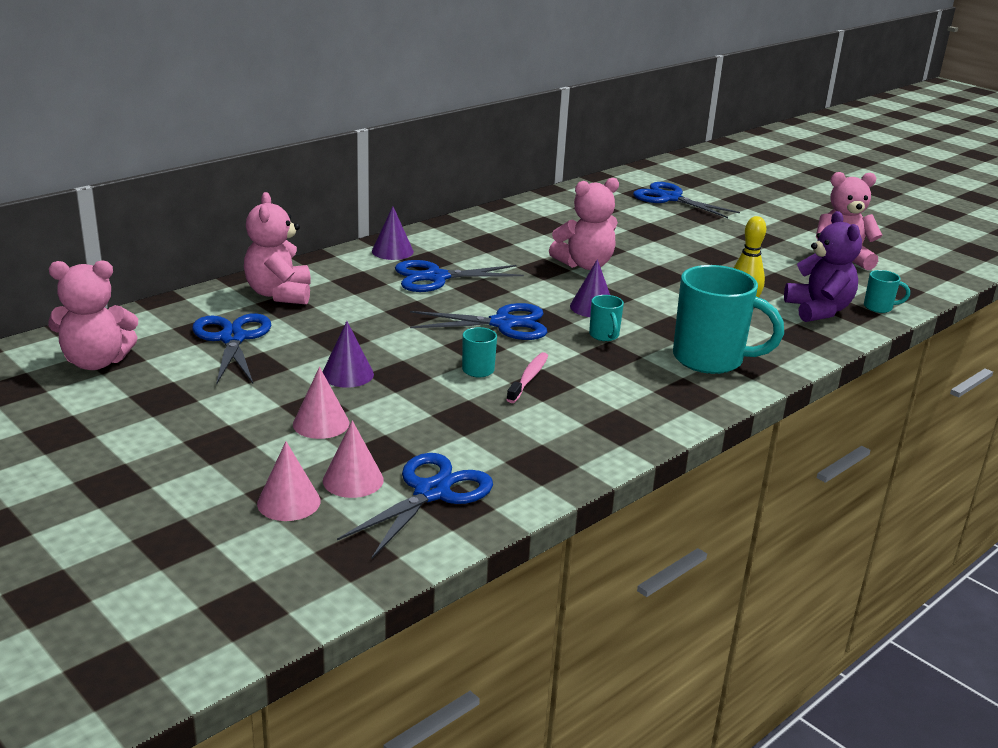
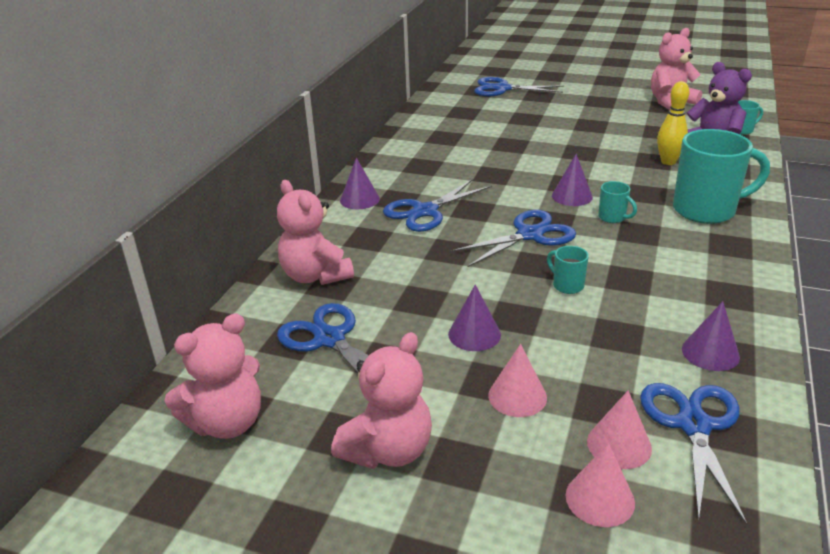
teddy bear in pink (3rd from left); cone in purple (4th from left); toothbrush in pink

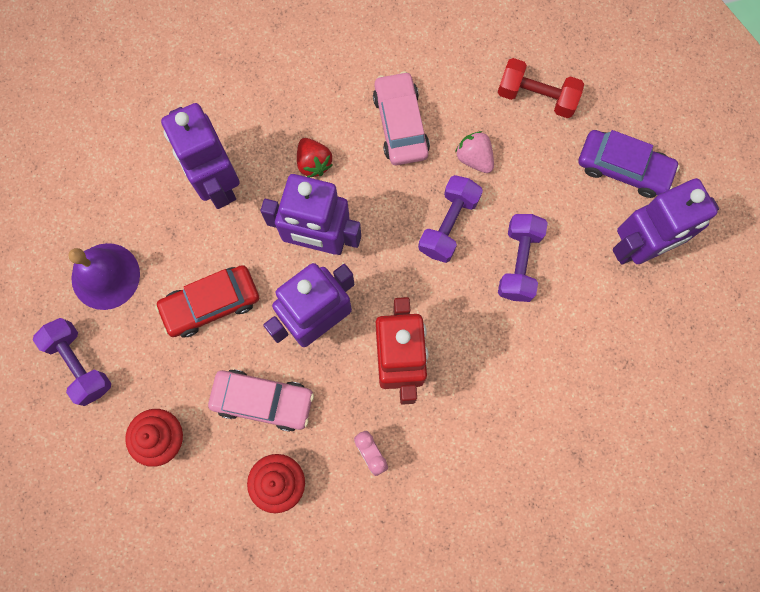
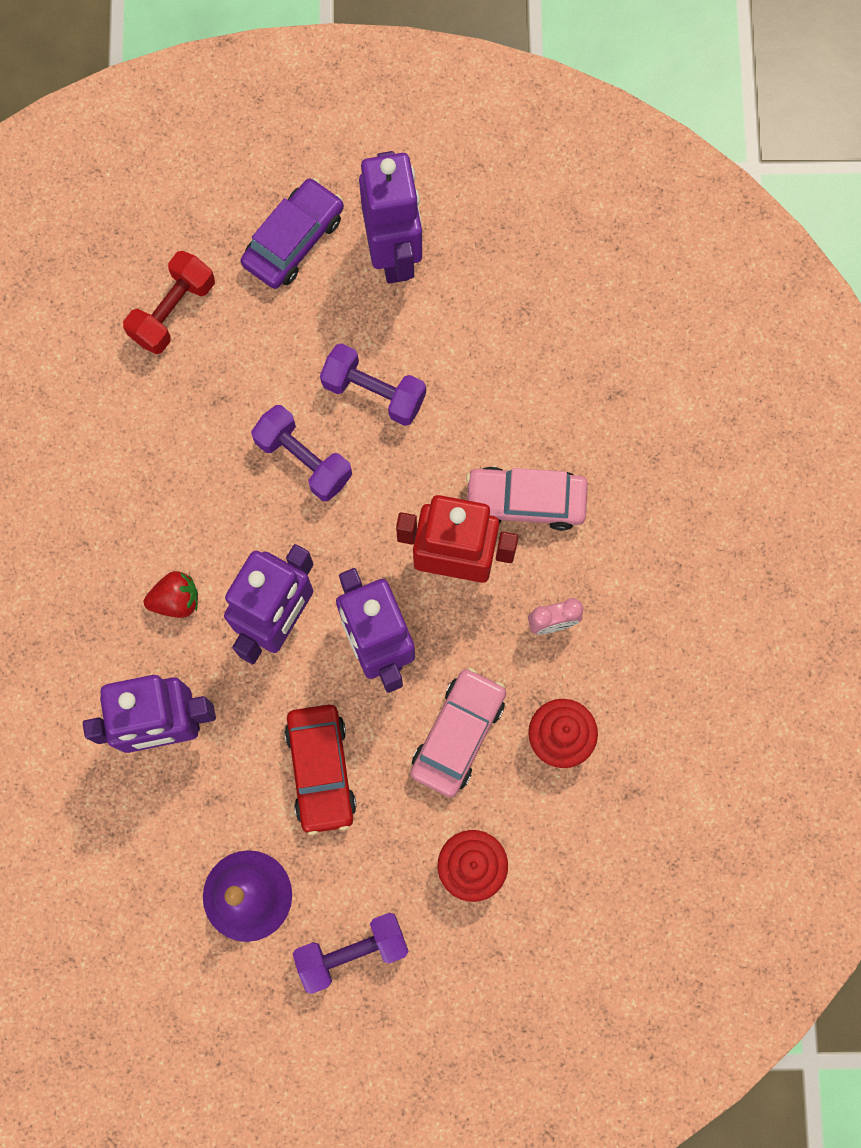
car in pink (2nd from left); strawberry in pink

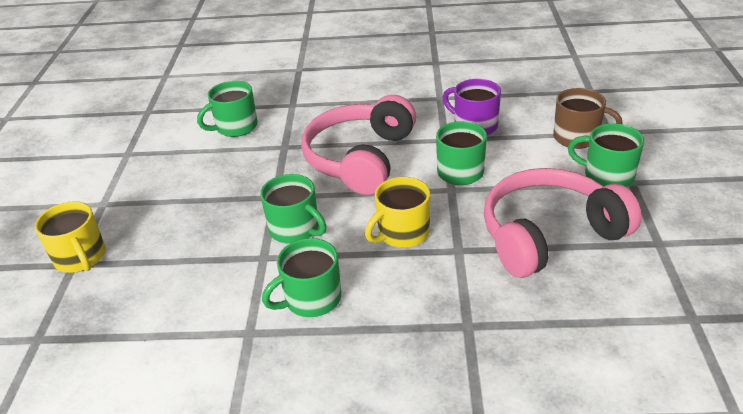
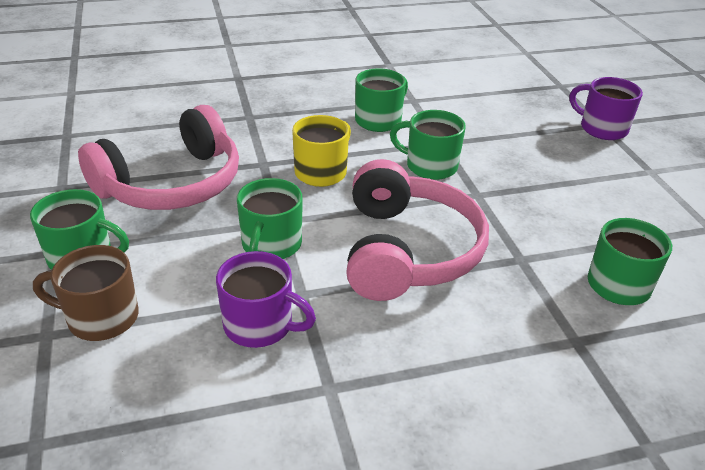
mug in purple (2nd from left)

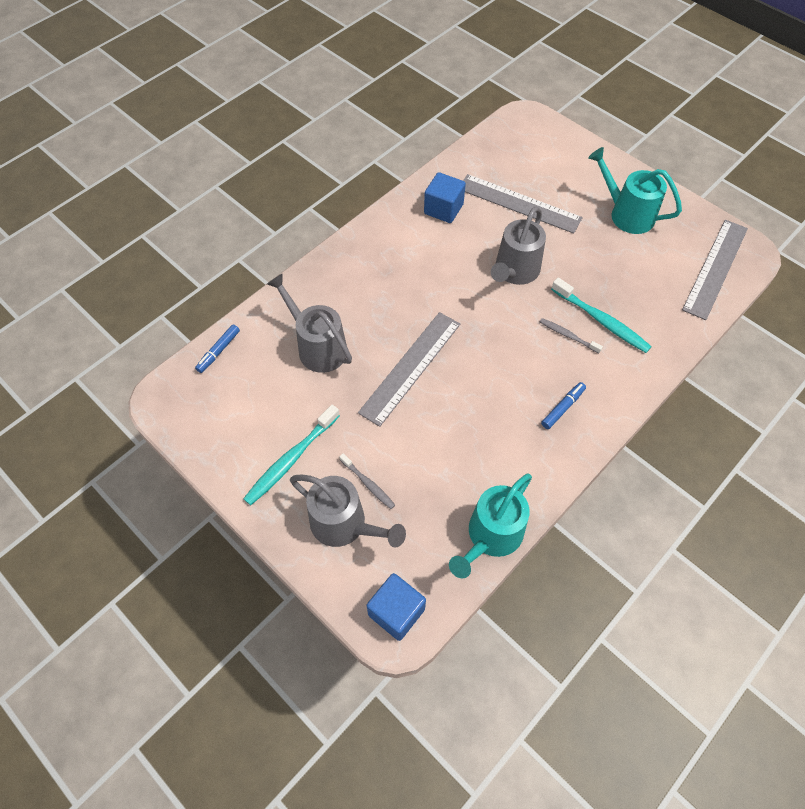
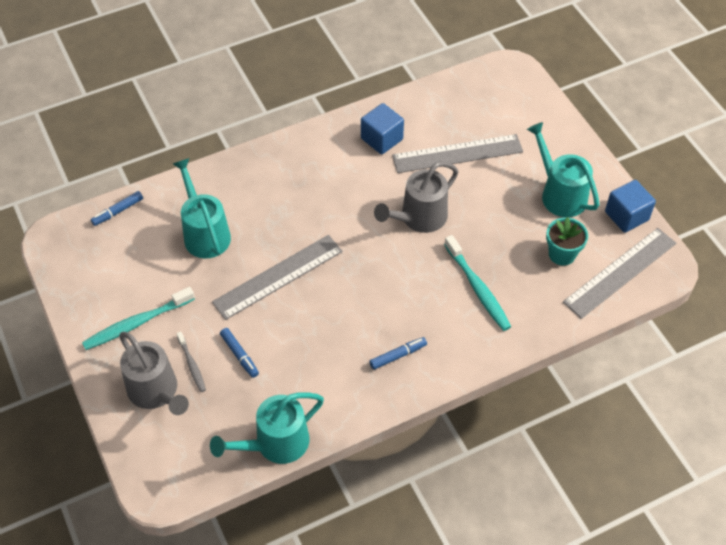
watering can in turquoise (1st from left); marker in blue (2nd from left); ruler in grey (2nd from left); flower pot in turquoise; cube in blue (2nd from left); toothbrush in grey (2nd from left in the first image)

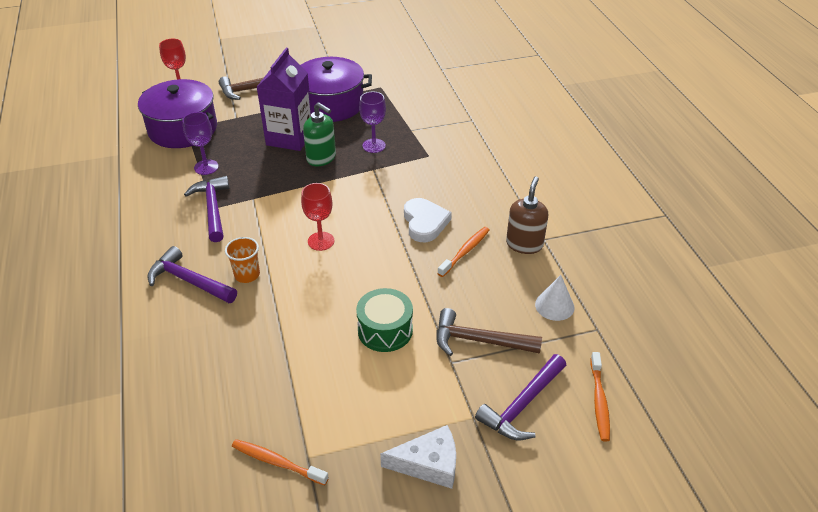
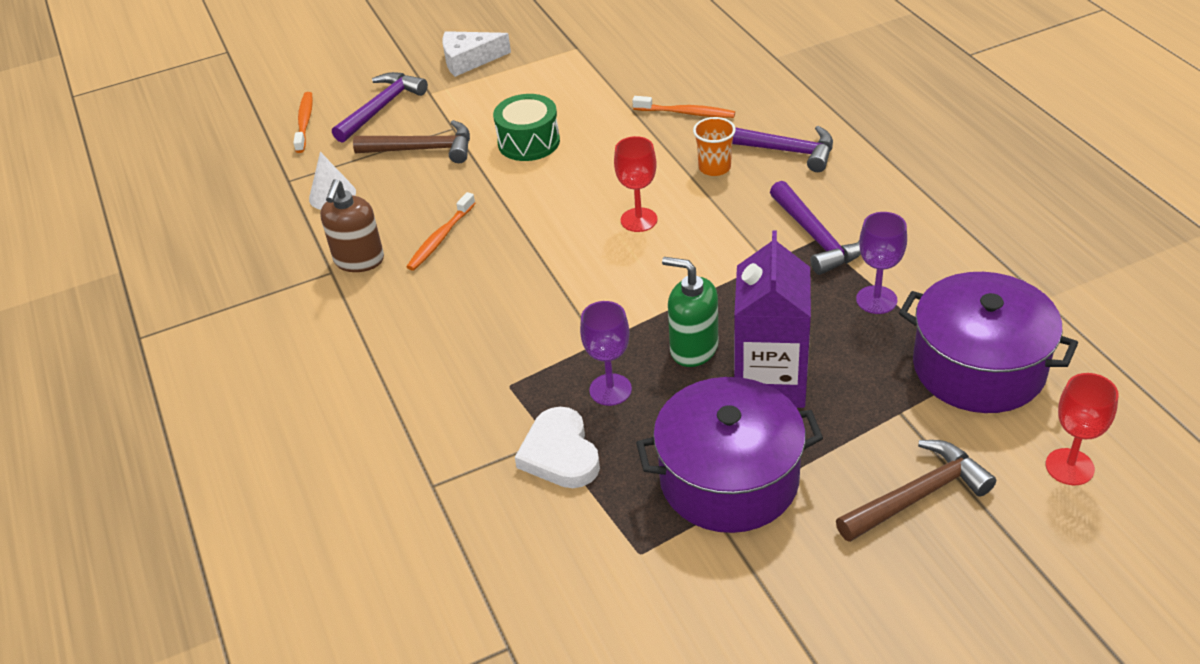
heart in white; toothbrush in orange (3rd from left)

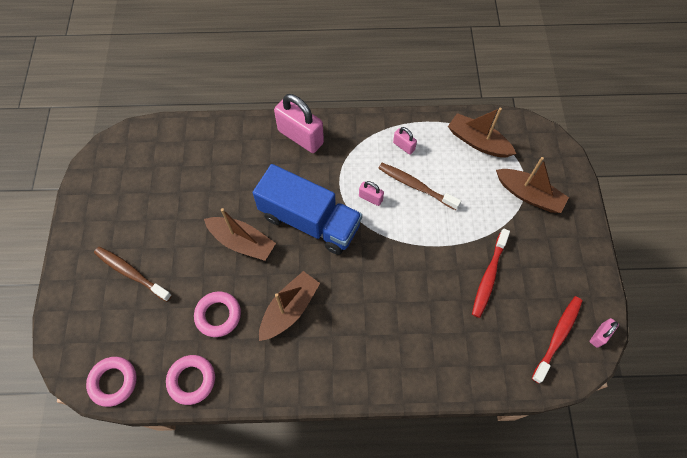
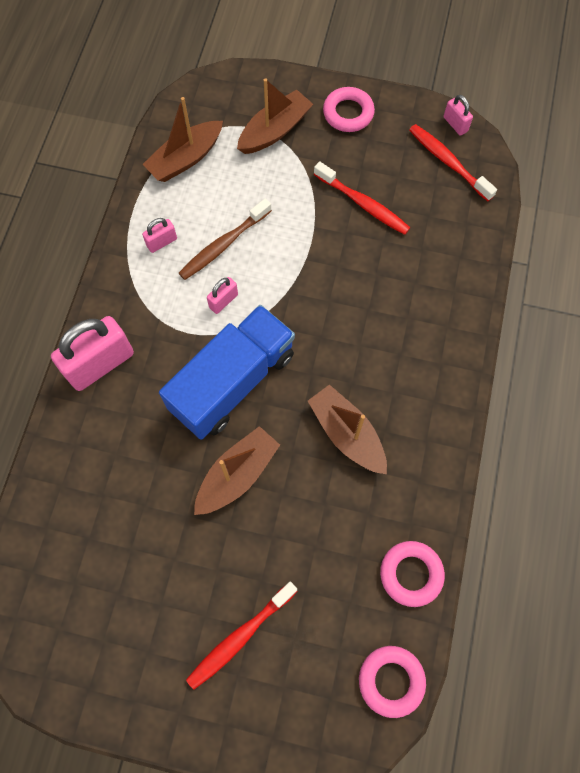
toothbrush in red (1st from left); ring in pink (1st from left)

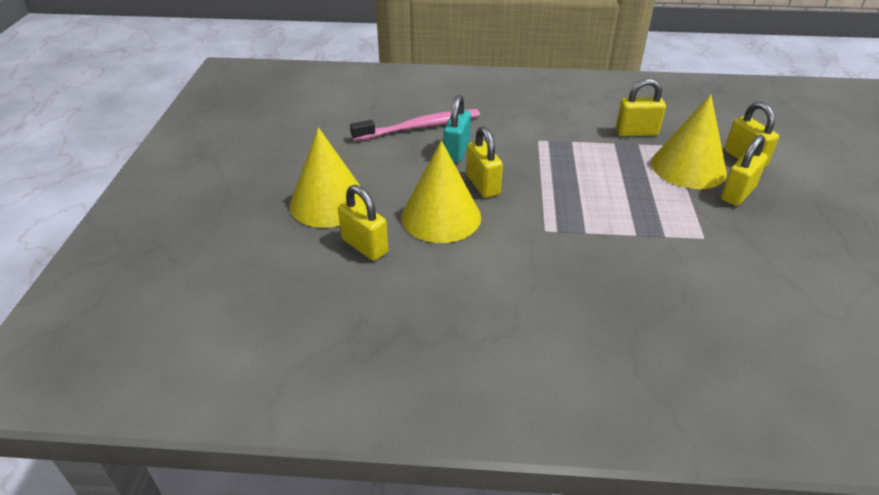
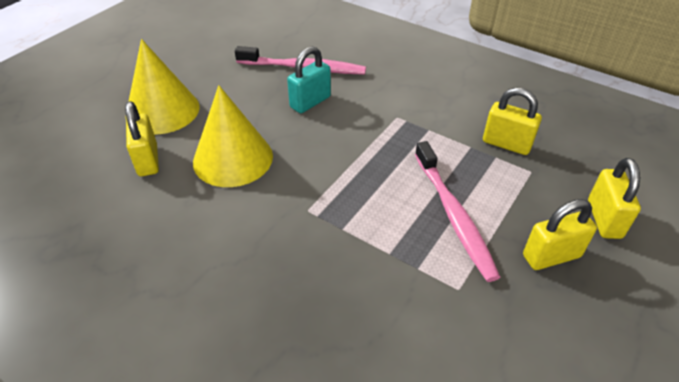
toothbrush in pink (2nd from left); padlock in yellow (2nd from left in the first image); cone in yellow (3rd from left in the first image)

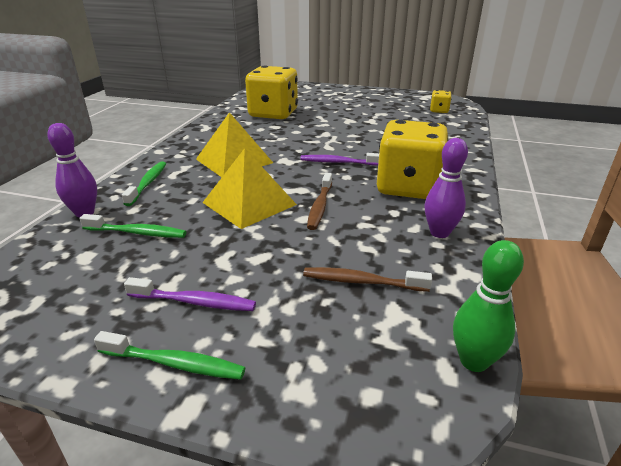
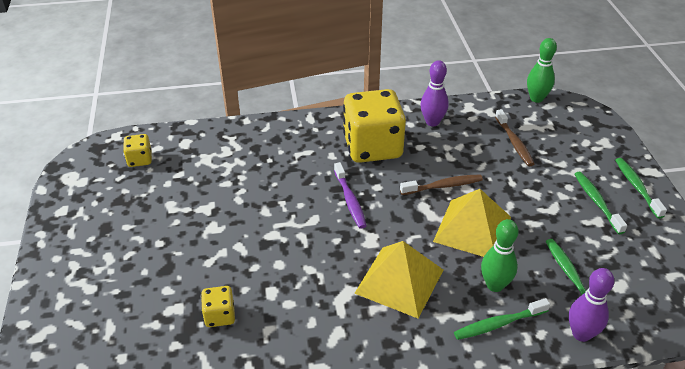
dice in yellow (2nd from left); bowling pin in green (1st from left); toothbrush in green (3rd from left)

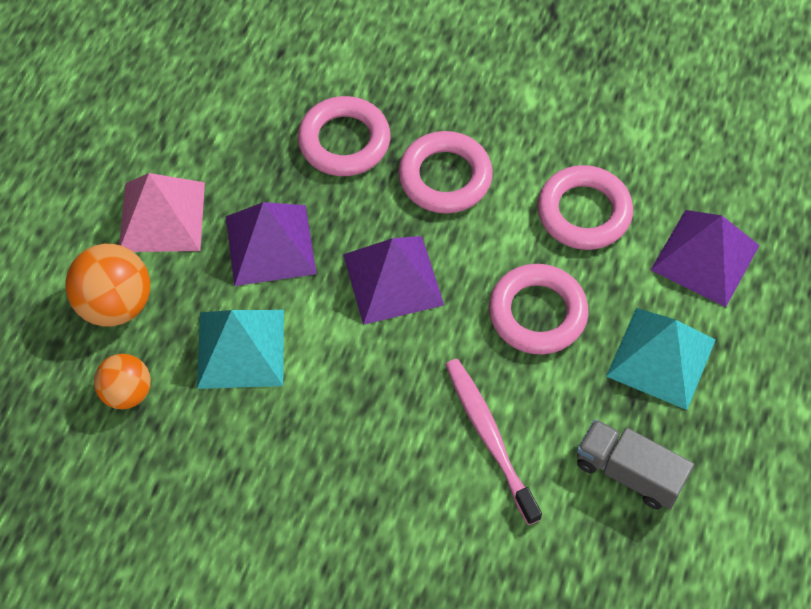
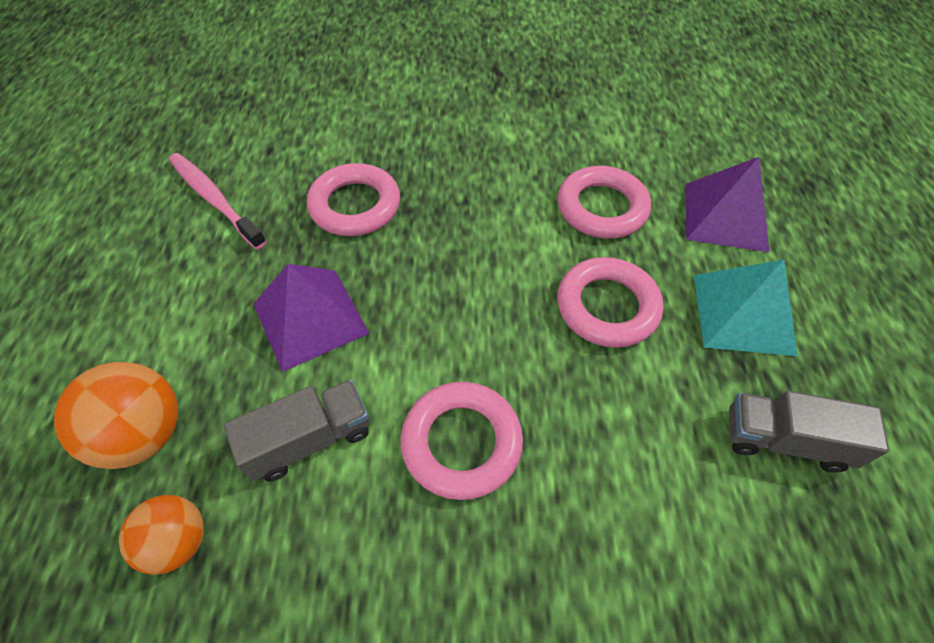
toothbrush in pink; truck in grey (1st from left); ring in pink (2nd from left); pyramid in pink; pyramid in purple (2nd from left in the first image)

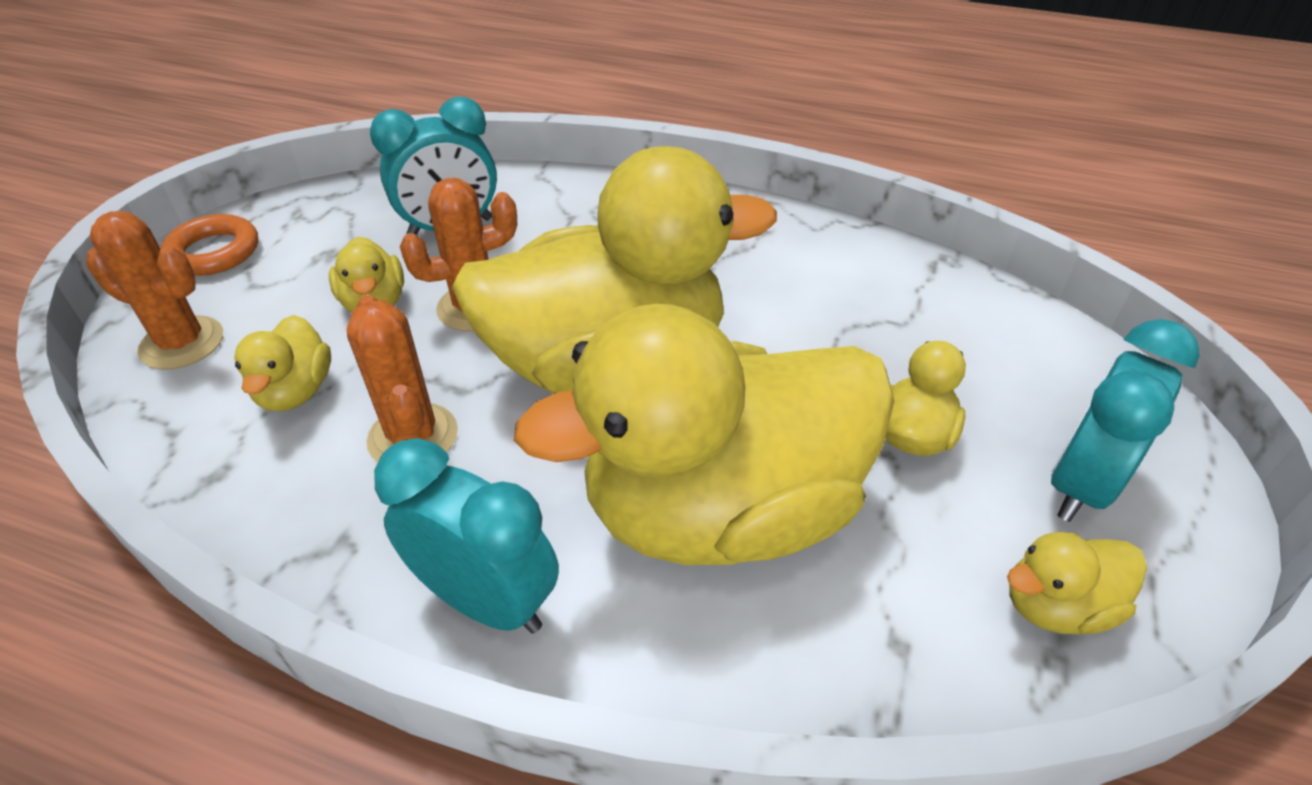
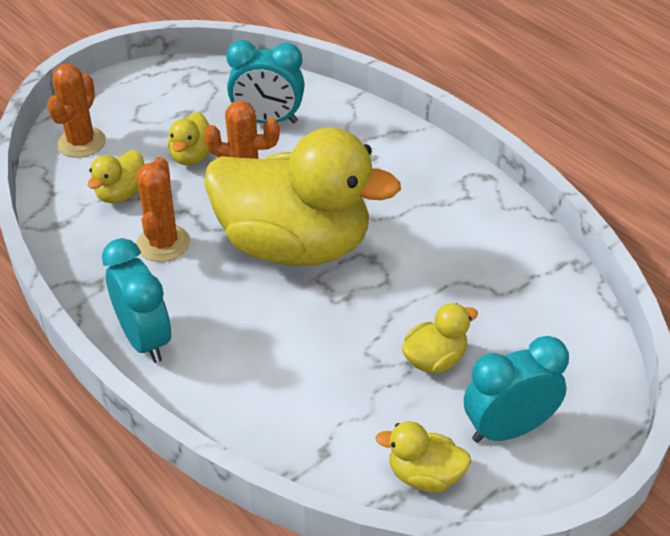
cactus in orange (1st from left); ring in orange; duck in yellow (4th from left in the first image)

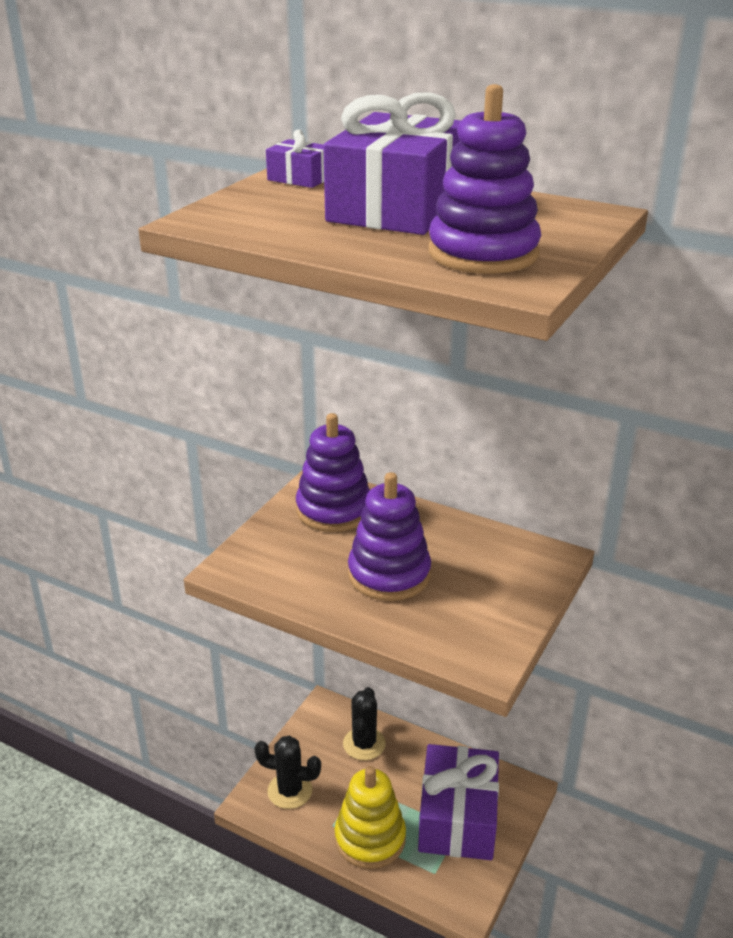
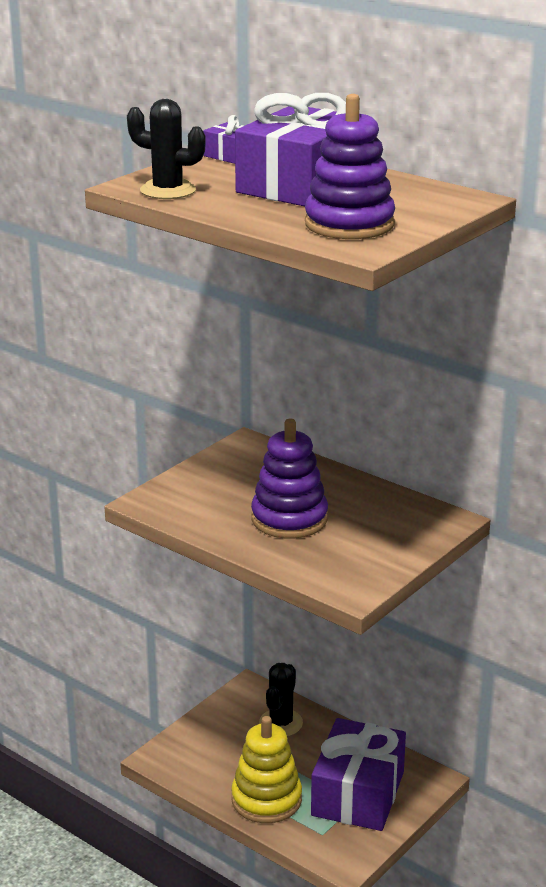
cactus in black (1st from left); stacking toy in purple (1st from left in the first image)

